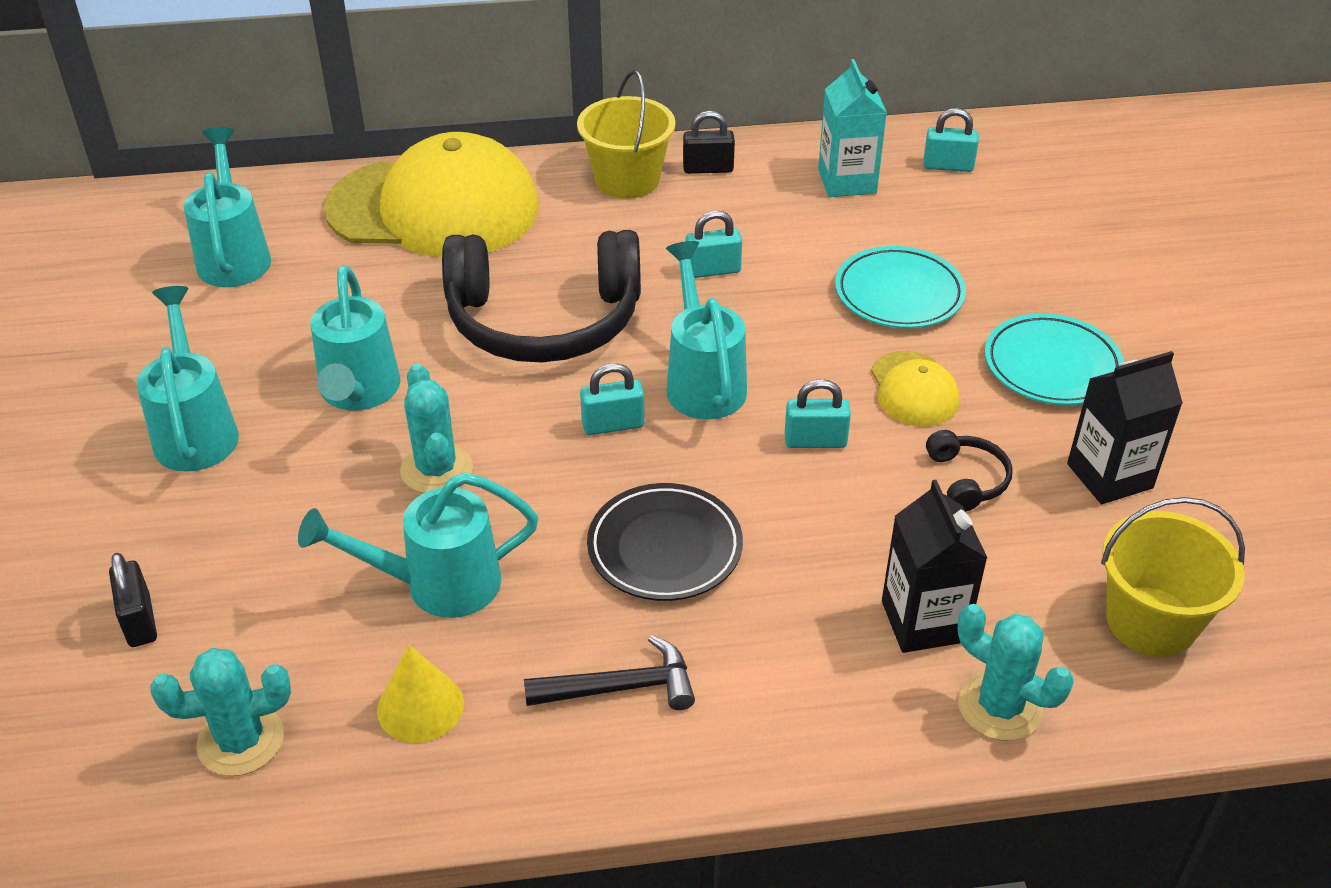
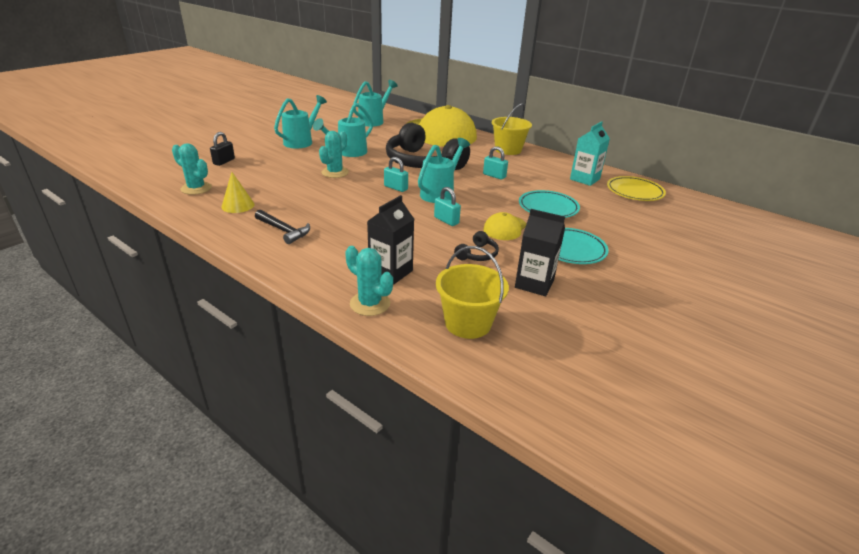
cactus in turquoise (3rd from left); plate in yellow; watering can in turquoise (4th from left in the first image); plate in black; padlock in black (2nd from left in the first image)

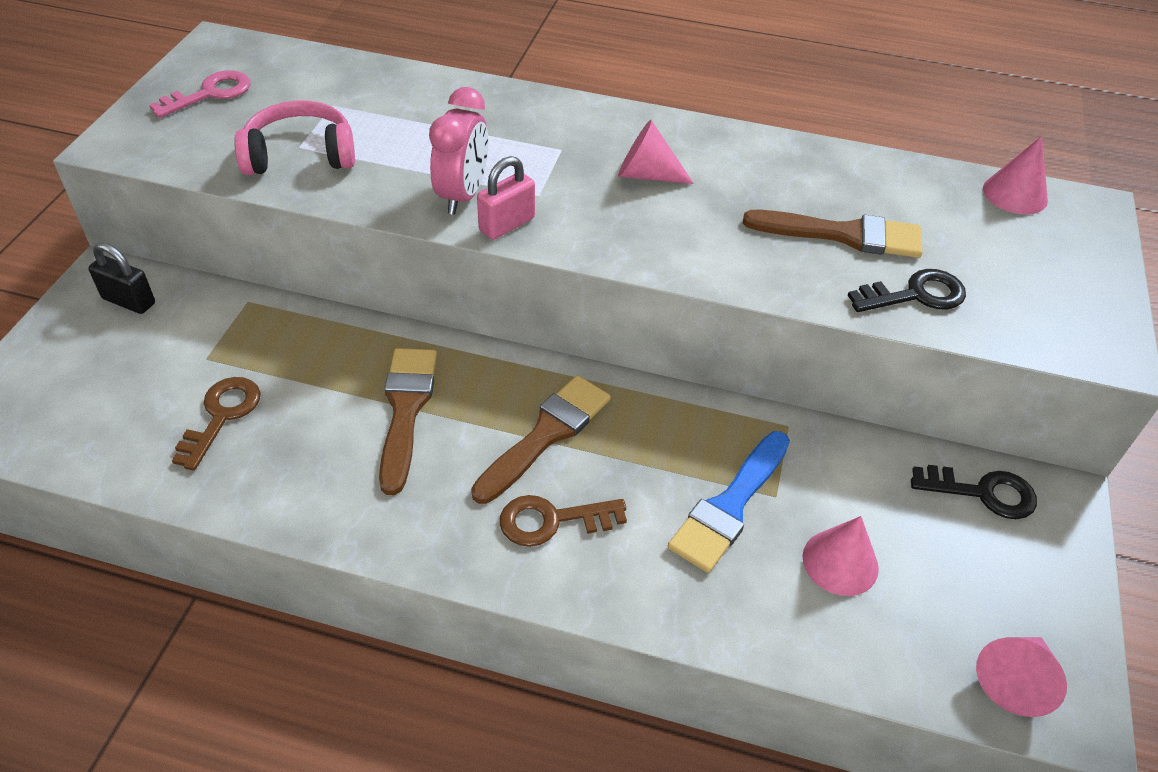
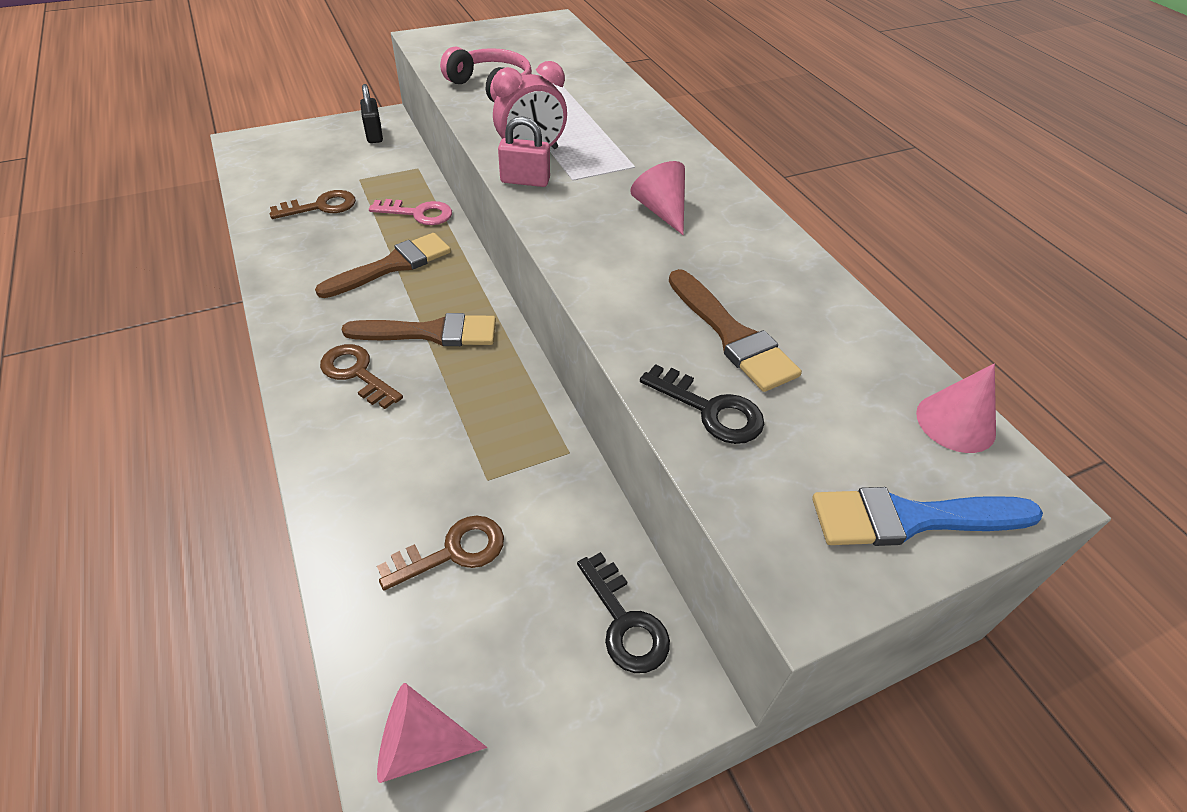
key in pink; key in brown (3rd from left); brush in blue

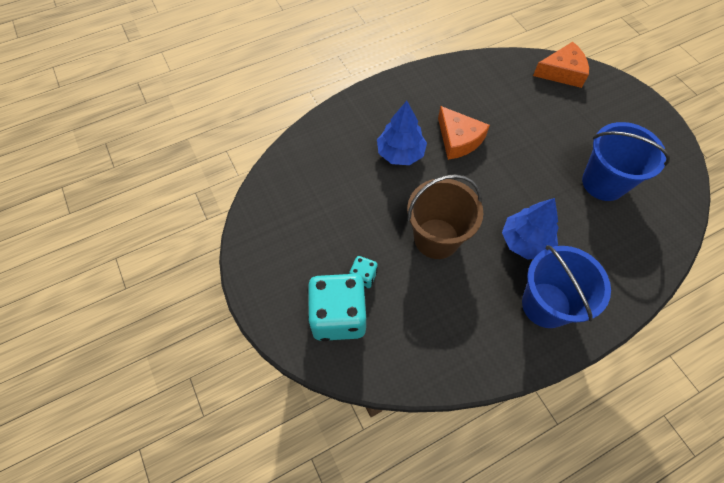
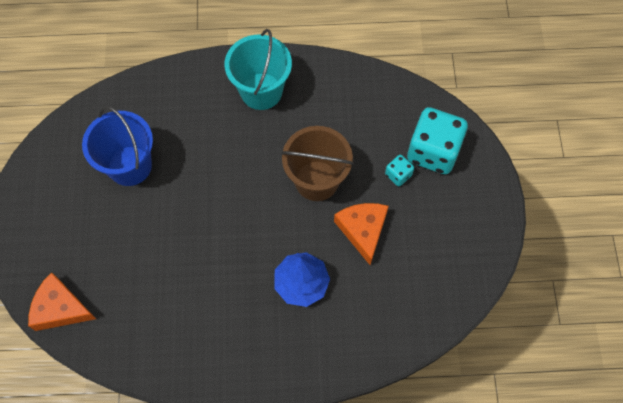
bucket in turquoise; cheese in orange (2nd from left); tree in blue (2nd from left in the first image)

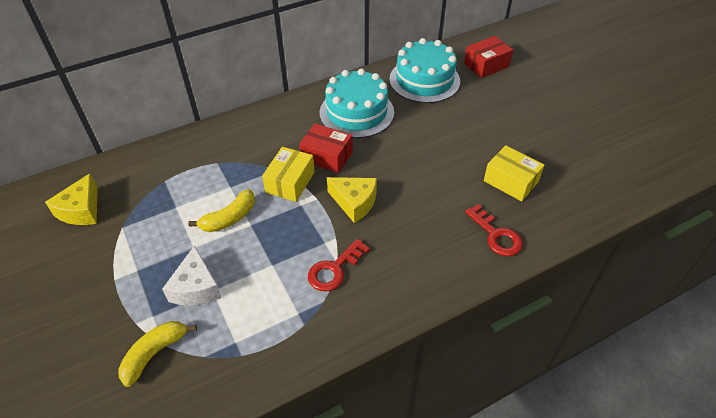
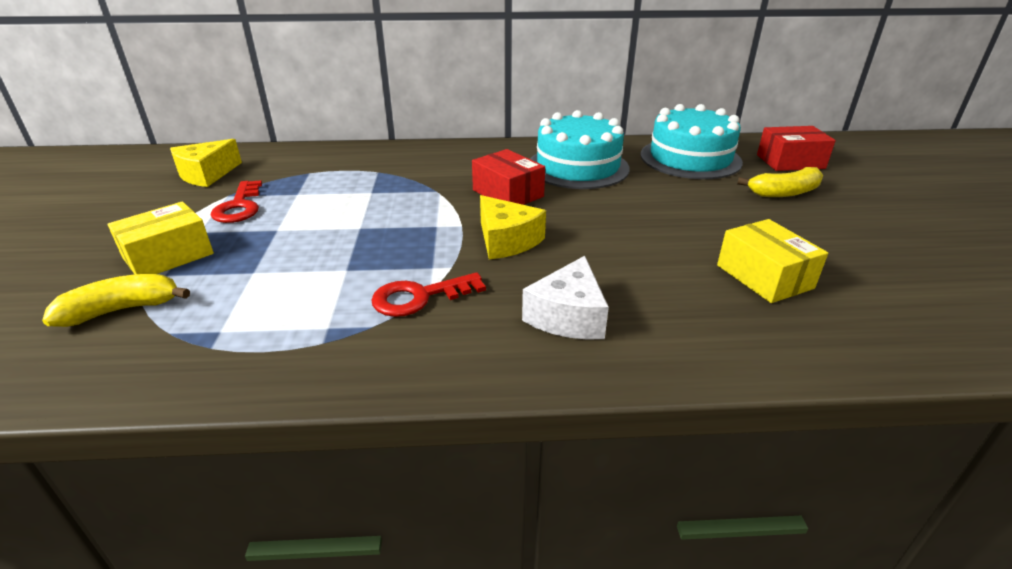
box in yellow (1st from left); key in red (1st from left); cheese in white; banana in yellow (2nd from left)

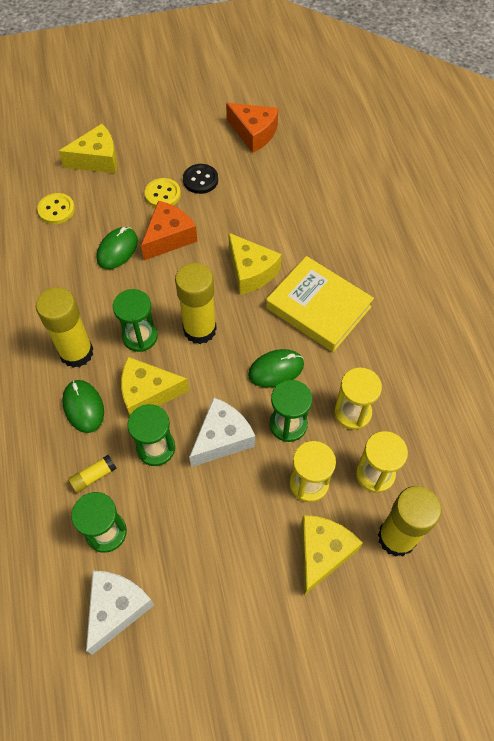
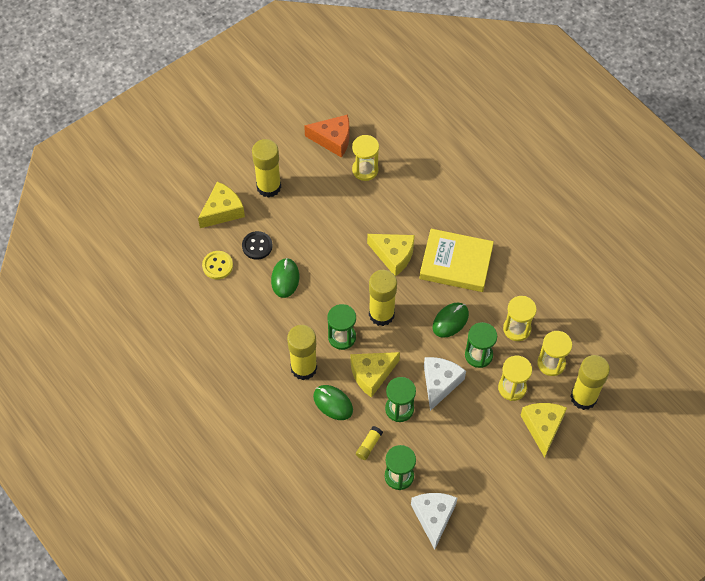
button in black; glue stick in yellow (1st from left); hourglass in yellow (1st from left); cheese in orange (1st from left in the first image); button in yellow (2nd from left in the first image)

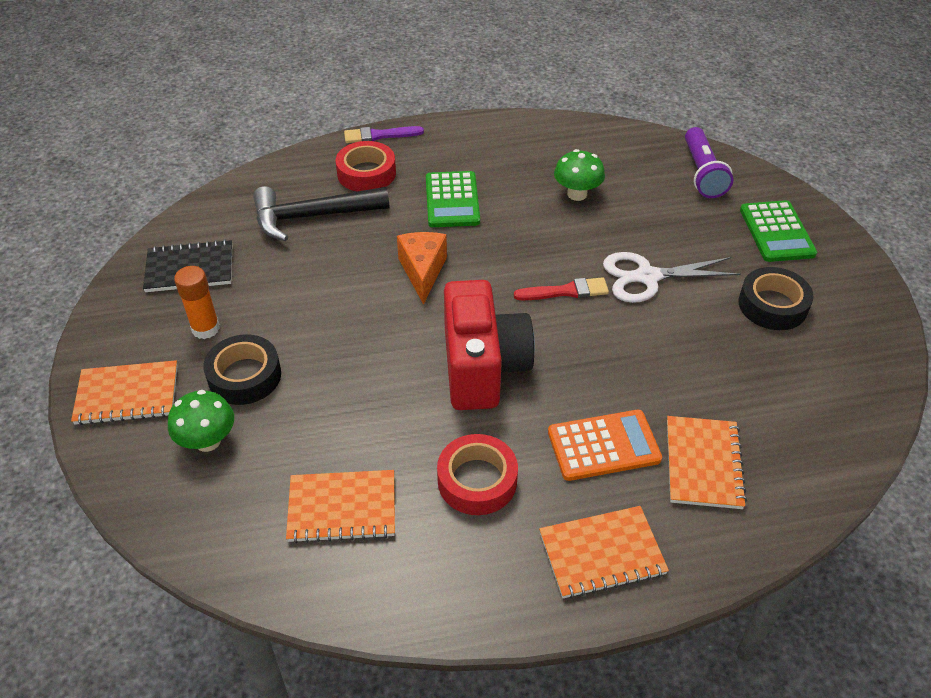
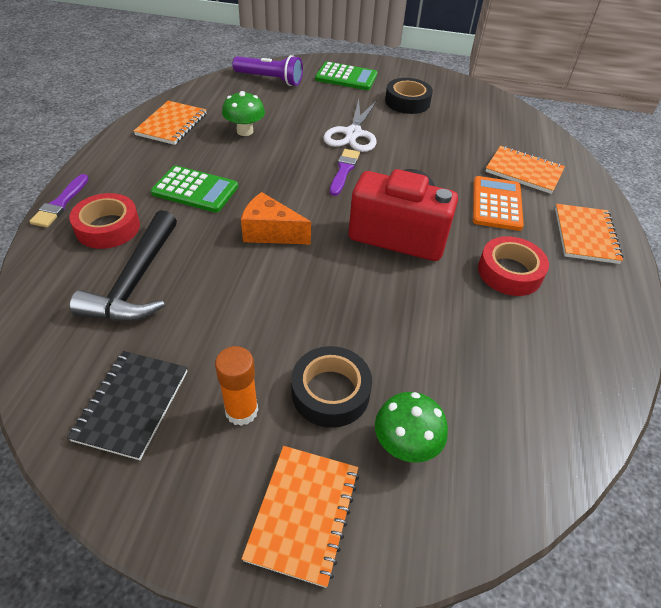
notebook in orange (1st from left); brush in purple (2nd from left)

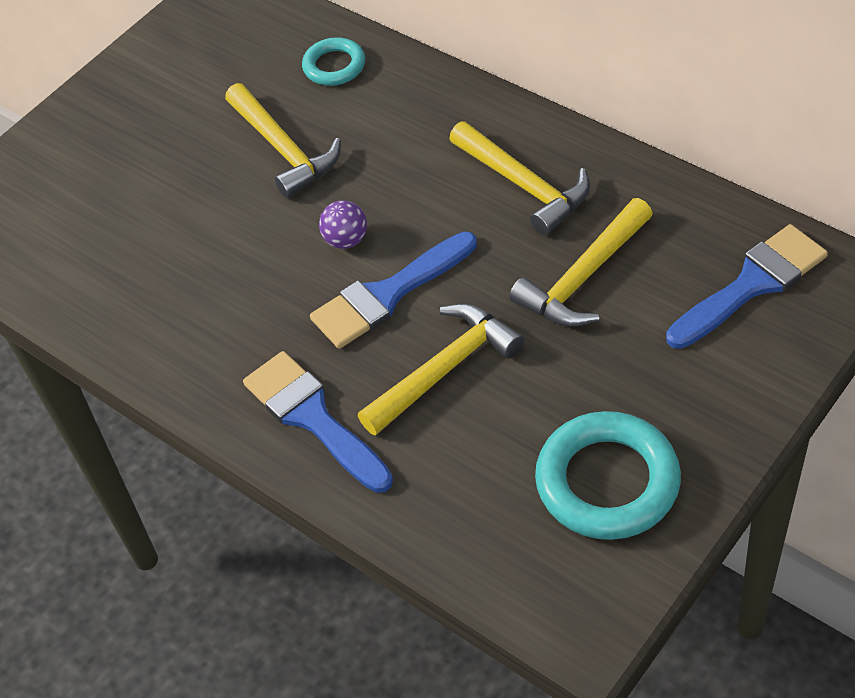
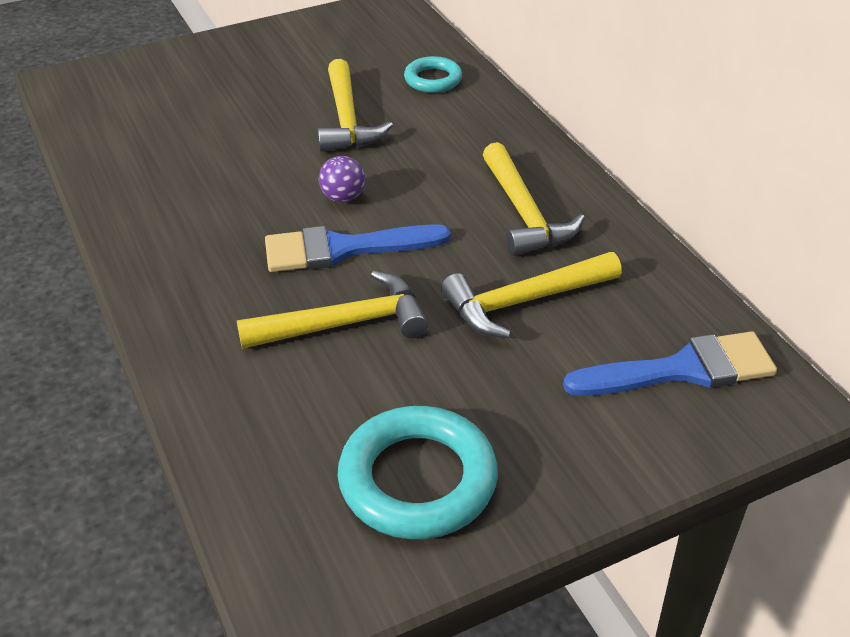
brush in blue (1st from left in the first image)

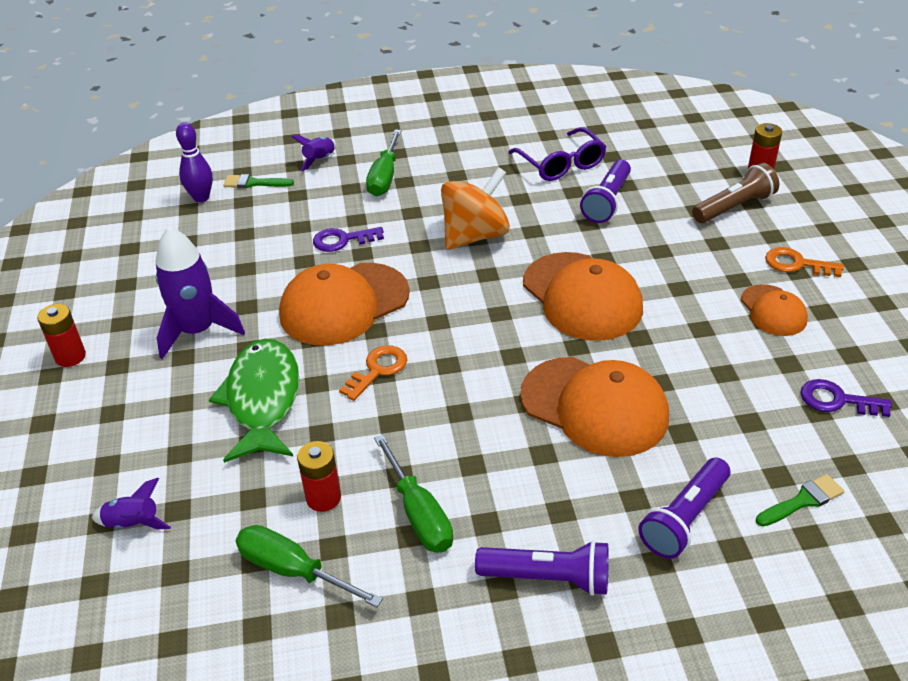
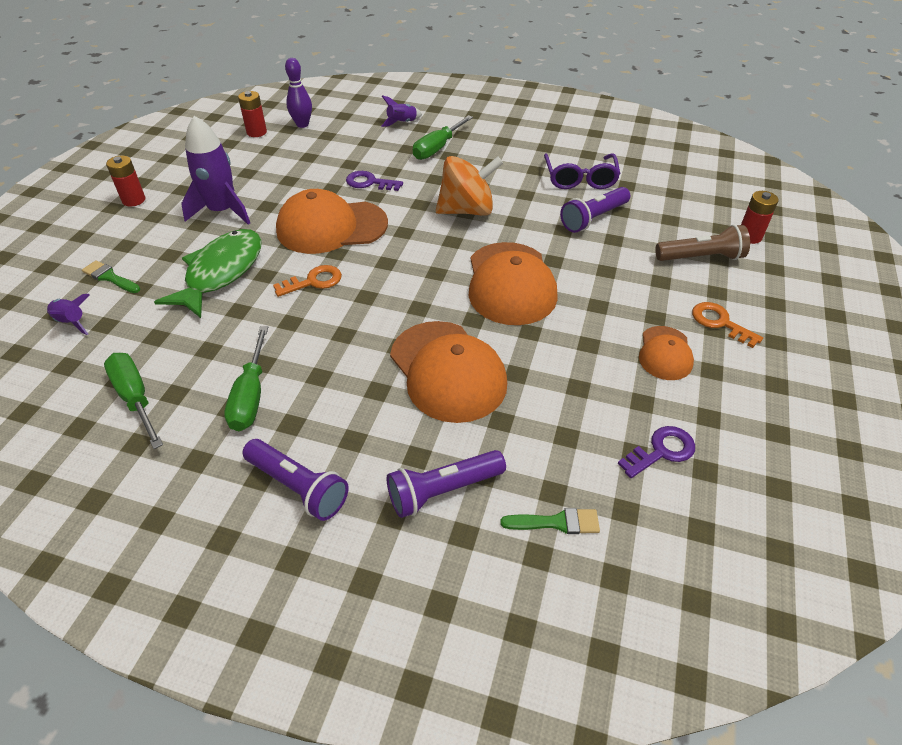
brush in green (1st from left); battery in red (2nd from left); key in purple (2nd from left)

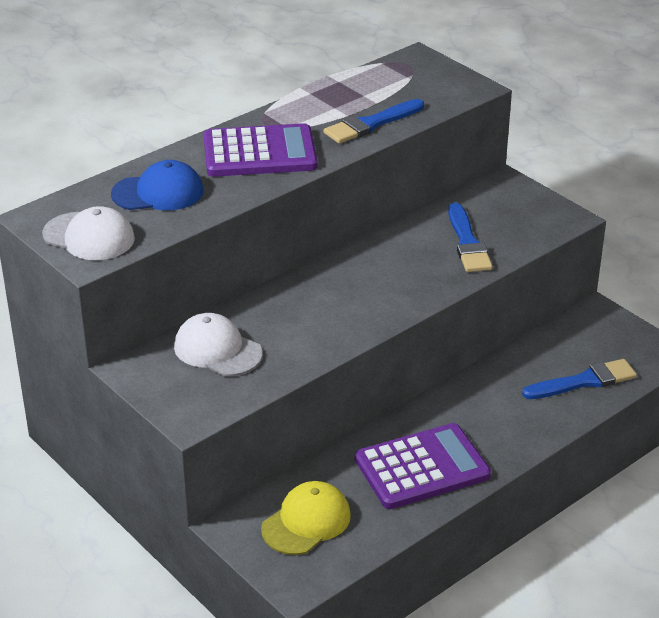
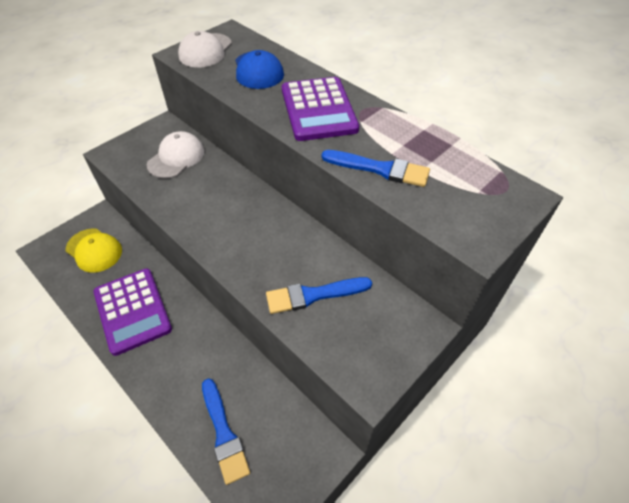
brush in blue (3rd from left)

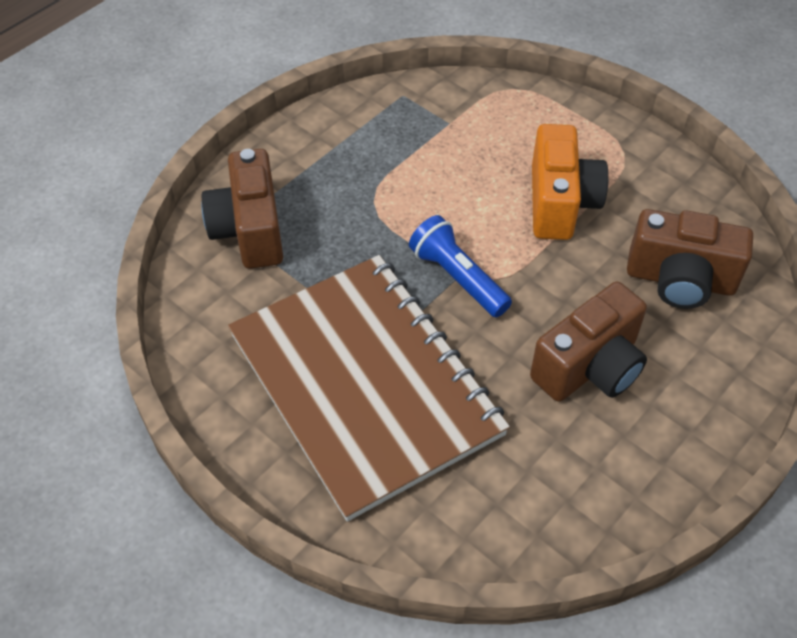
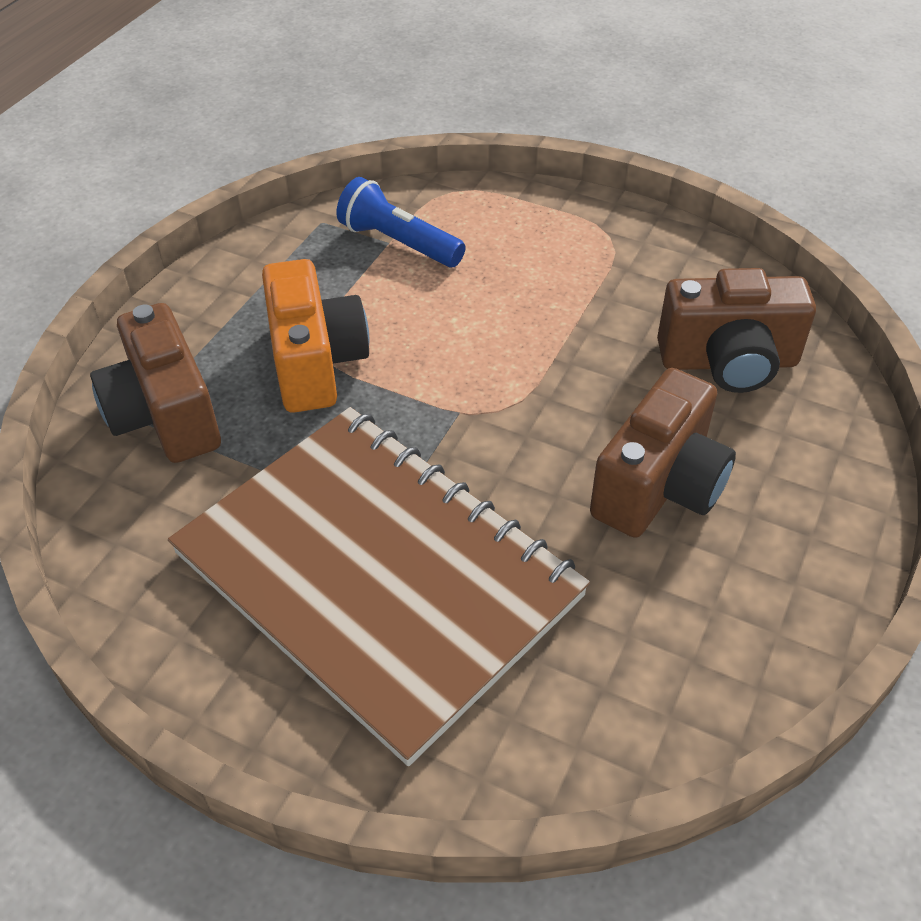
camera in orange; flashlight in blue

